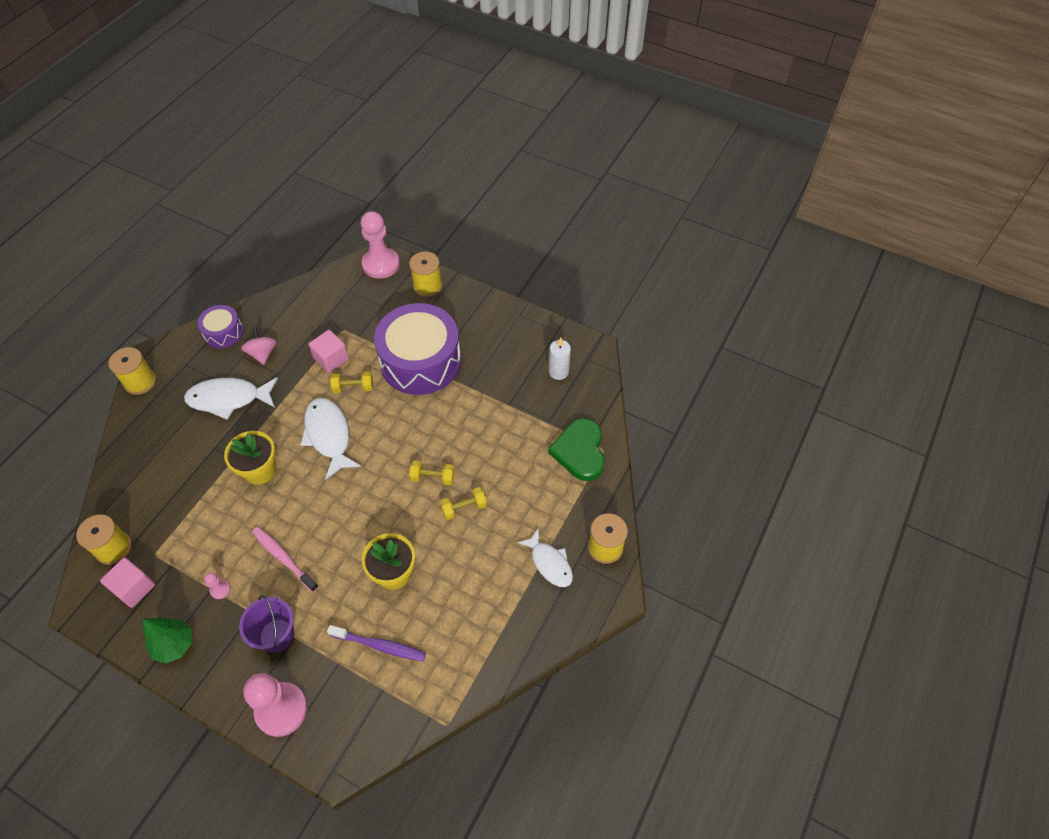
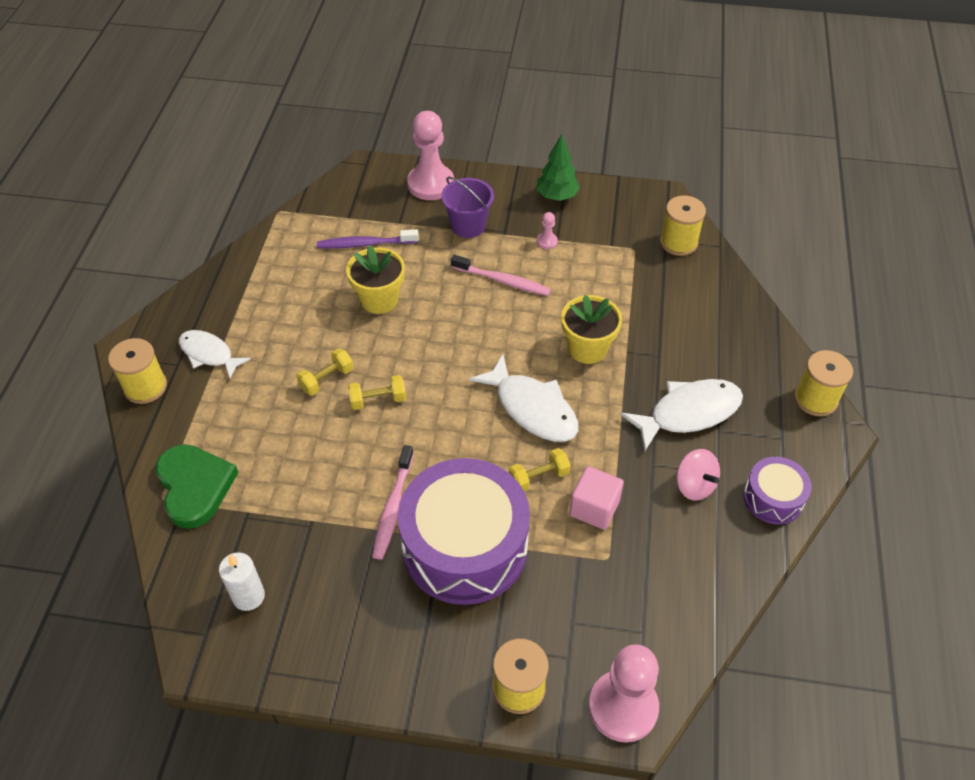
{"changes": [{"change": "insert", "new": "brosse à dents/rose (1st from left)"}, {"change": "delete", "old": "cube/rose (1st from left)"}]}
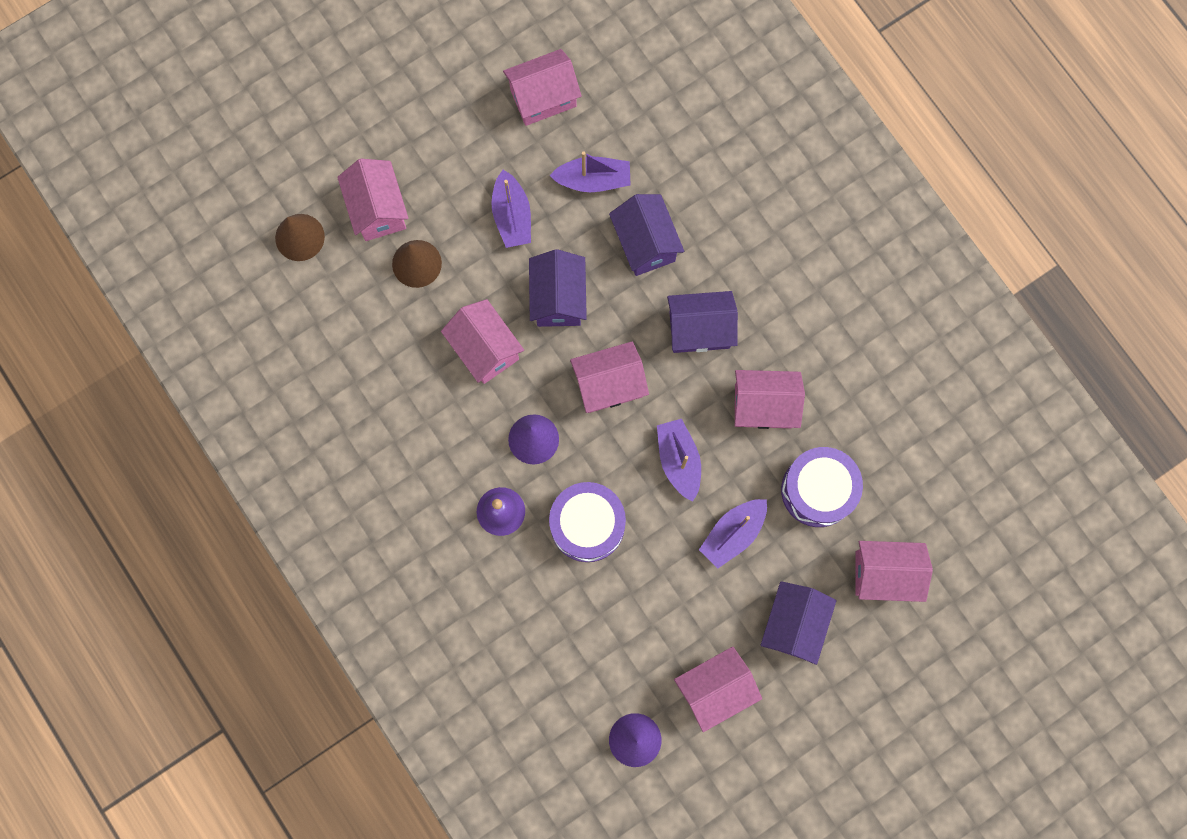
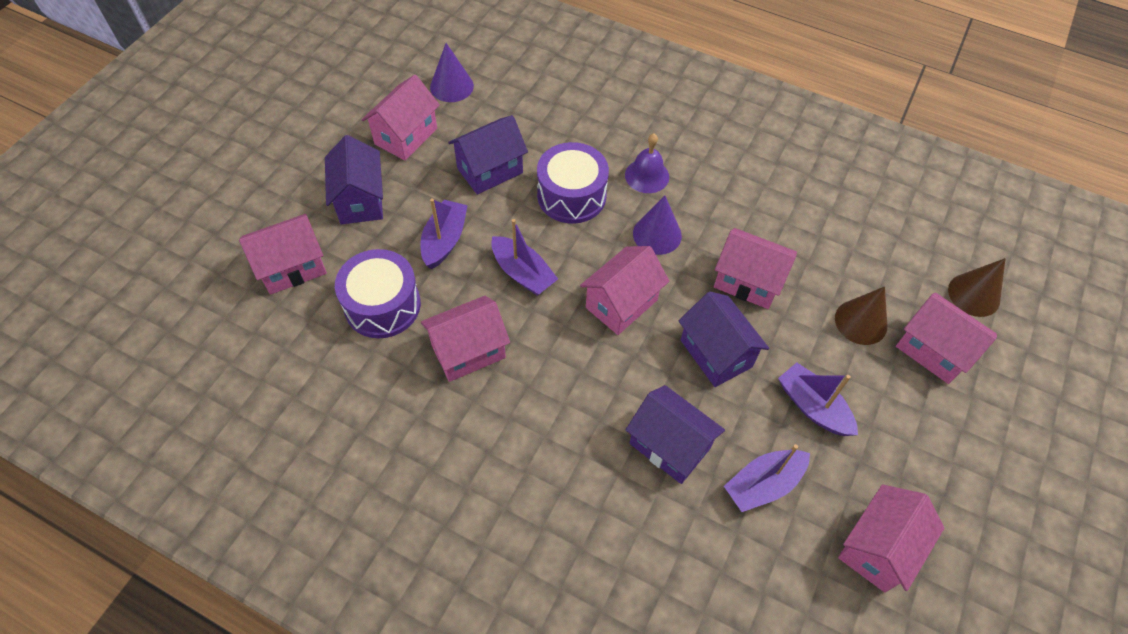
{"changes": [{"change": "move", "old": "maison/violet (3rd from left in the first image)", "new": "maison/violet (2nd from left)"}]}
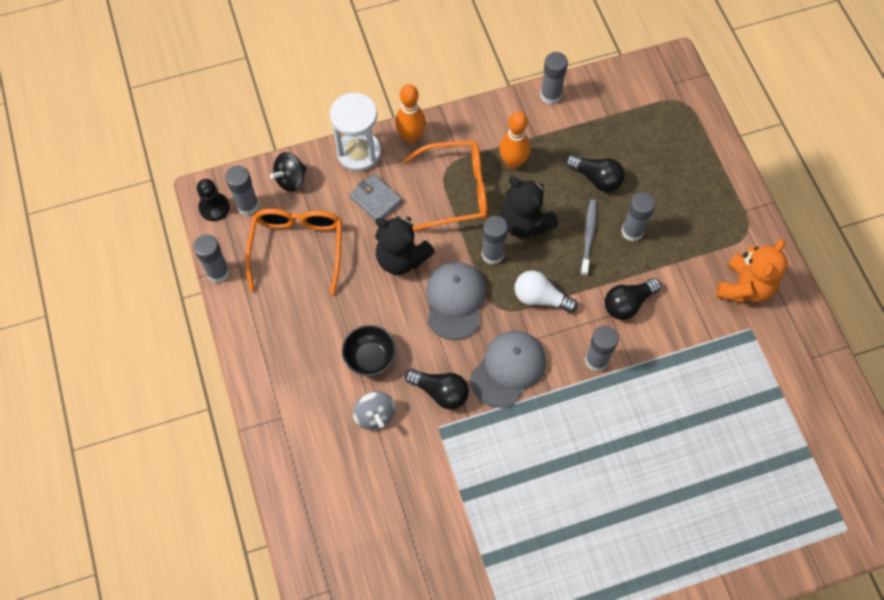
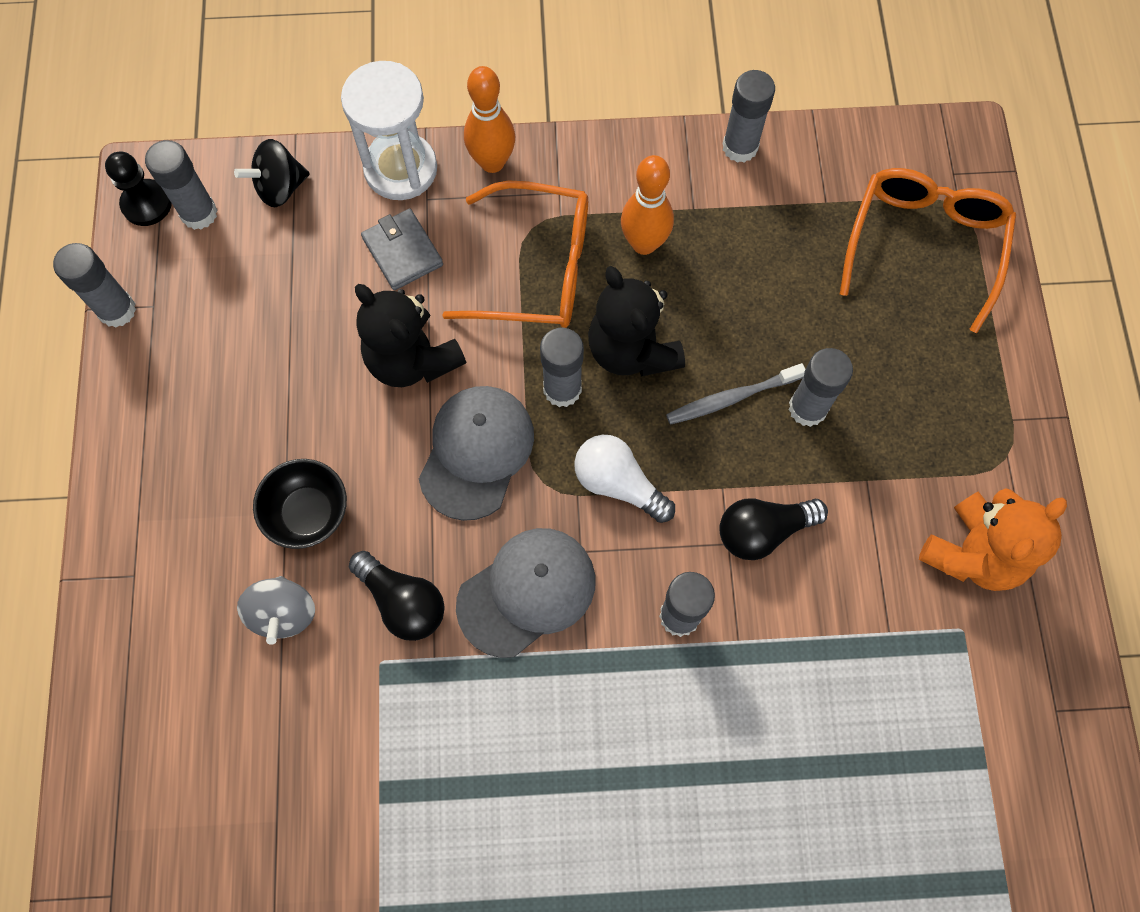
{"changes": [{"change": "rotate", "old": "brosse à dents/gris", "degrees": -135}, {"change": "move", "old": "lunettes/orange (1st from left in the first image)", "new": "lunettes/orange (2nd from left)"}, {"change": "delete", "old": "ampoule/noir (2nd from left)"}]}
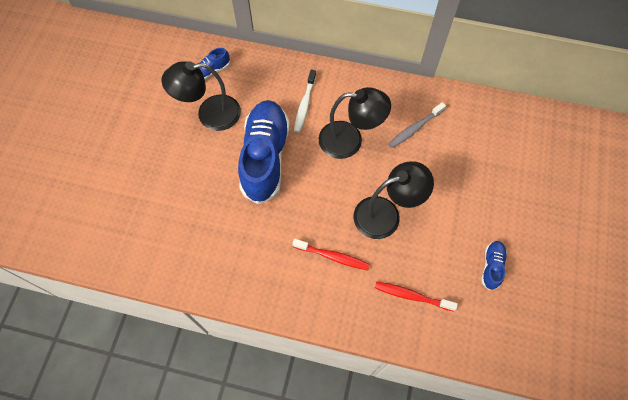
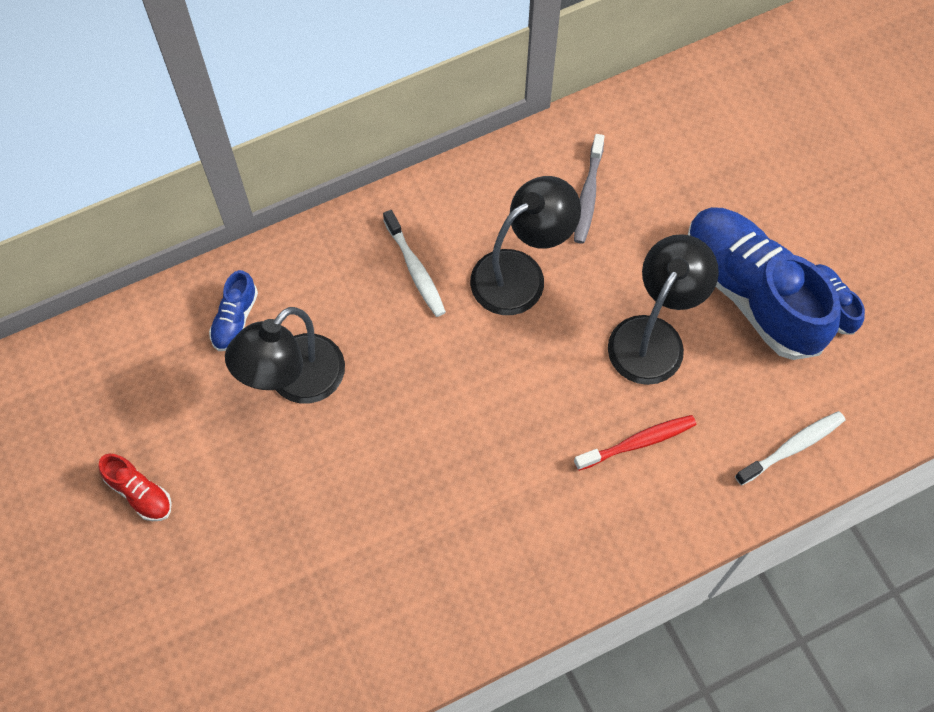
{"changes": [{"change": "insert", "new": "chaussure/rouge"}, {"change": "move", "old": "chaussure/bleu (2nd from left)"}, {"change": "insert", "new": "brosse à dents/blanc (2nd from left)"}, {"change": "delete", "old": "brosse à dents/rouge (2nd from left)"}]}
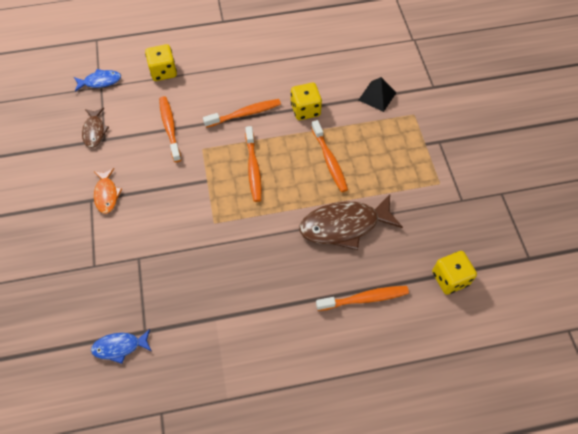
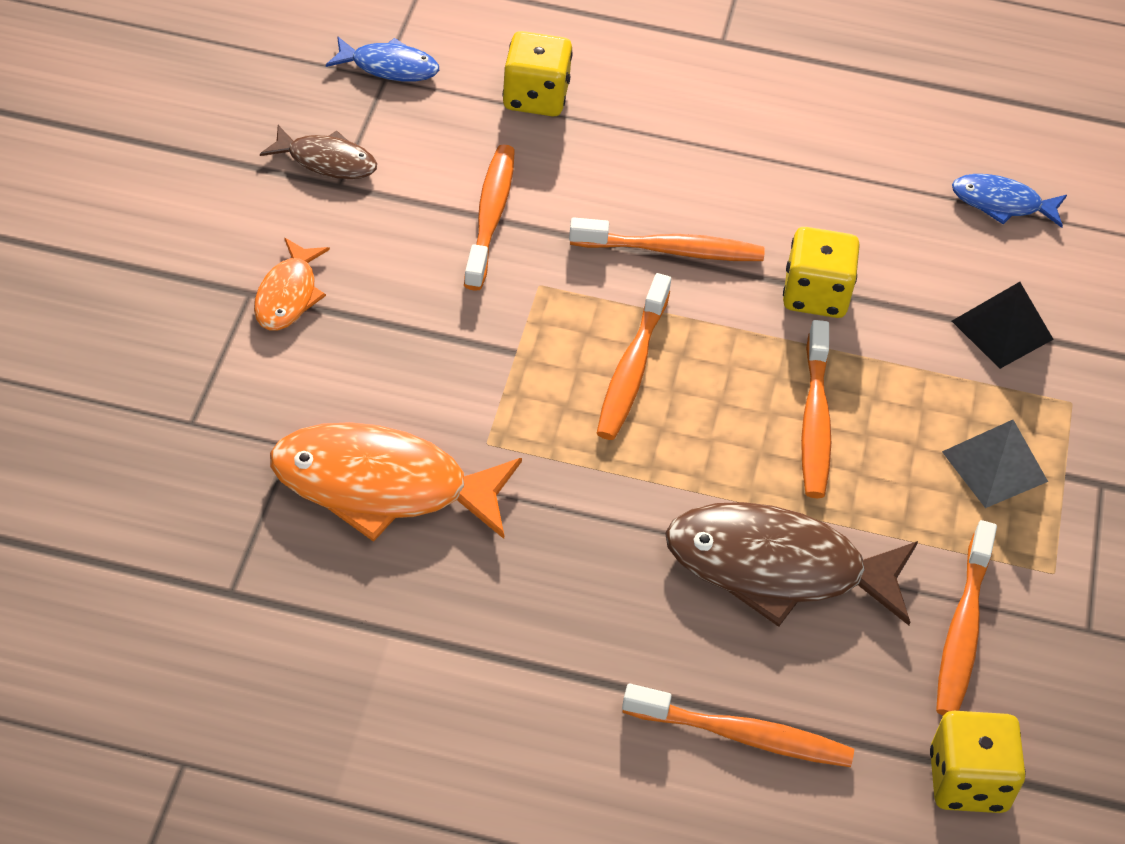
{"changes": [{"change": "rotate", "old": "poisson/marron (1st from left)", "degrees": -90}, {"change": "insert", "new": "poisson/orange (2nd from left)"}, {"change": "insert", "new": "brosse à dents/orange (6th from left)"}, {"change": "insert", "new": "pyramide/gris"}, {"change": "move", "old": "poisson/bleu (2nd from left)"}]}
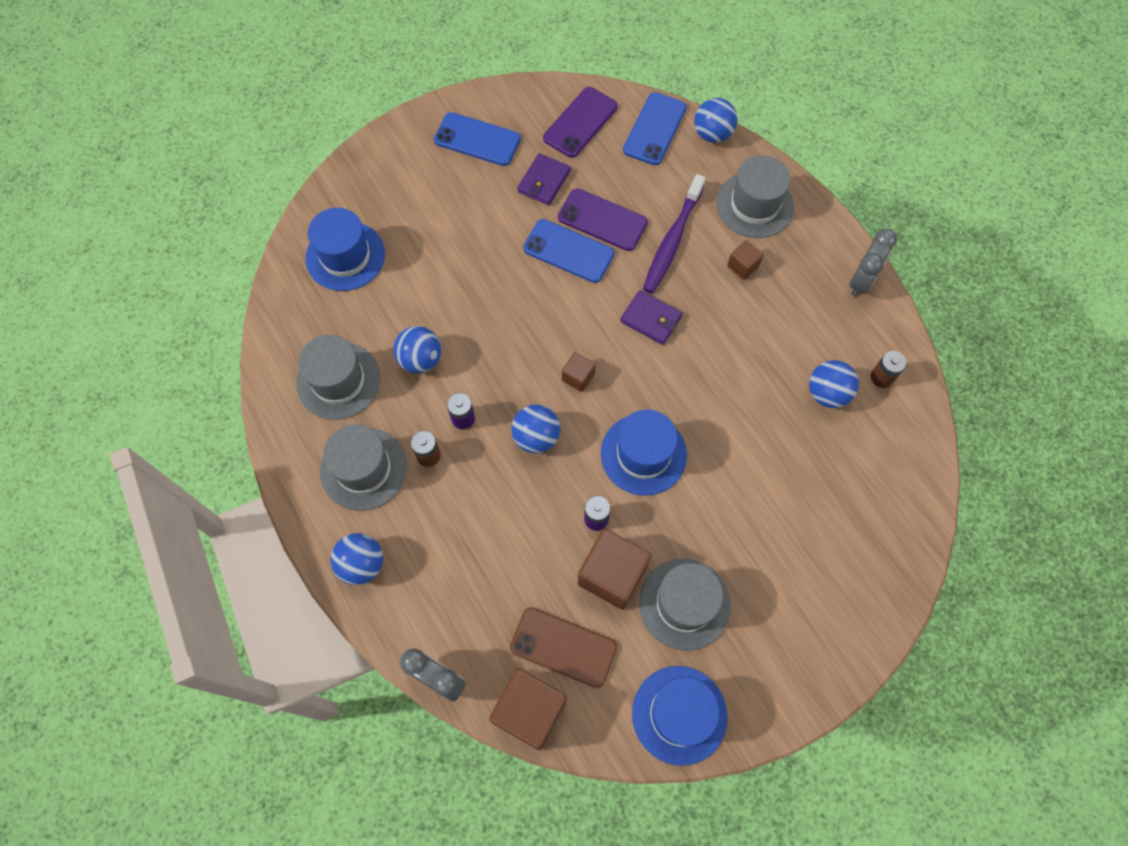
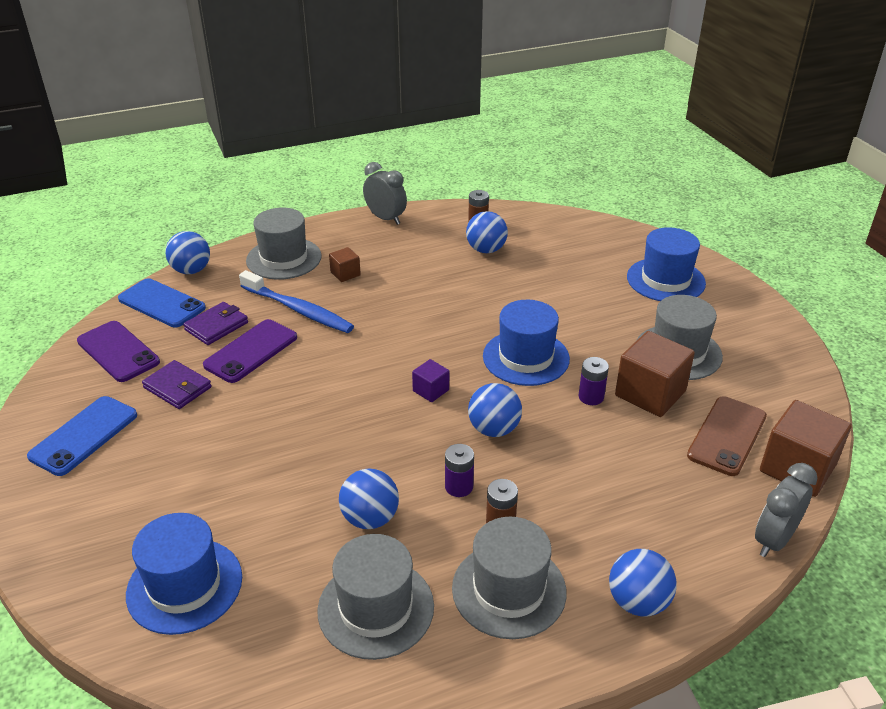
{"changes": [{"change": "move", "old": "portefeuille/violet (2nd from left)"}, {"change": "recolor", "old": "brosse à dents/violet", "new": "brosse à dents/bleu"}, {"change": "recolor", "old": "cube/marron (2nd from left)", "new": "cube/violet"}, {"change": "move", "old": "chapeau/bleu (3rd from left)"}, {"change": "delete", "old": "téléphone/bleu (2nd from left)"}]}
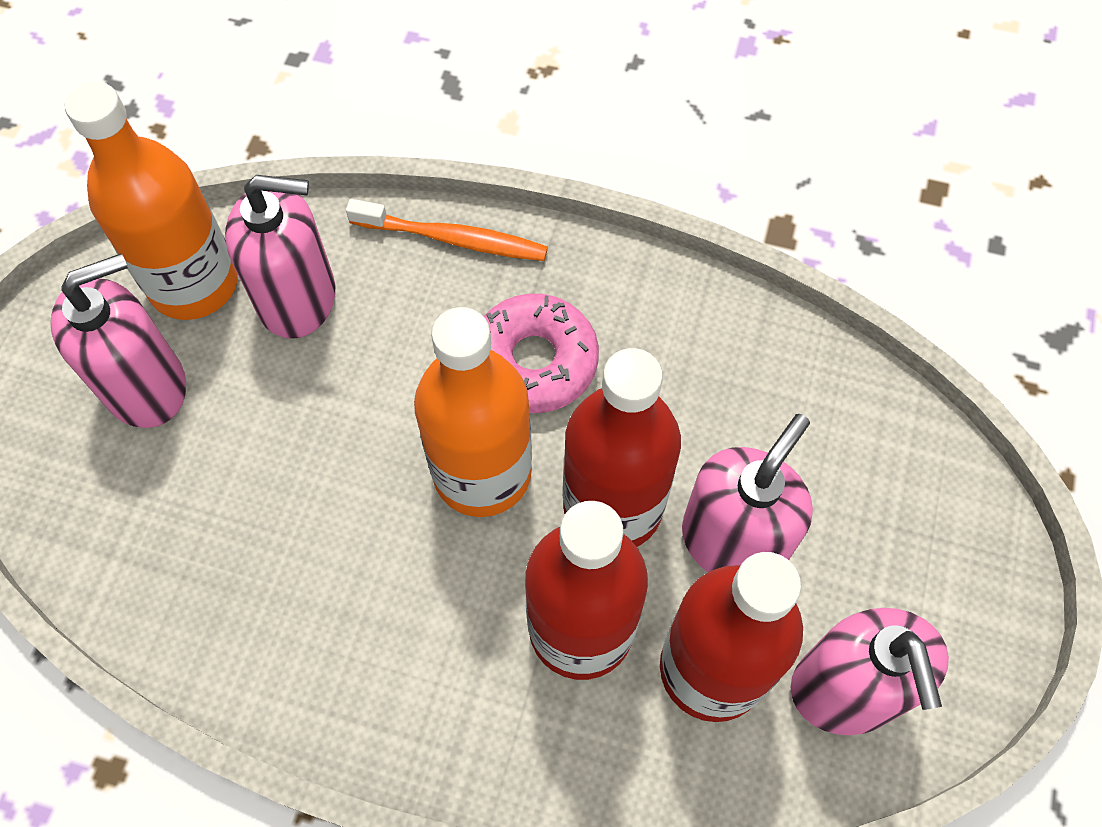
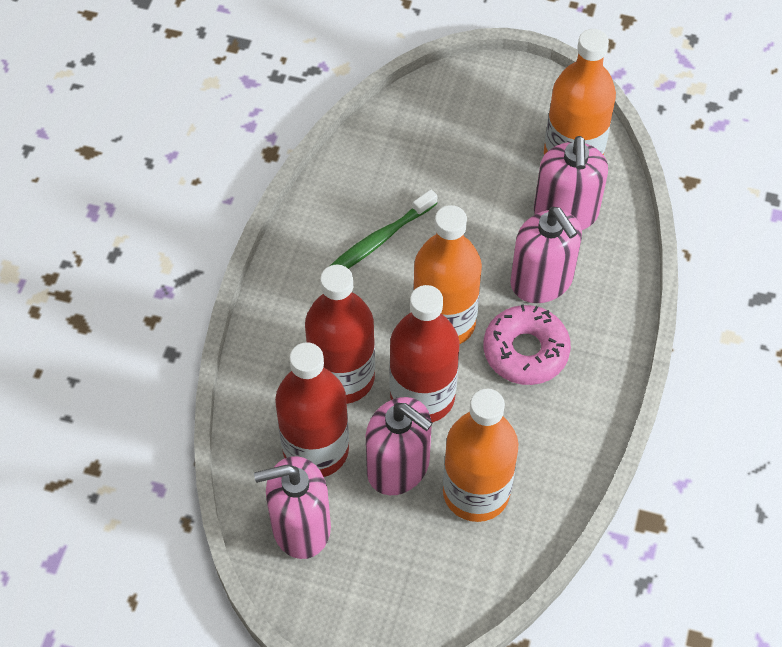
{"changes": [{"change": "insert", "new": "brosse à dents/vert"}, {"change": "insert", "new": "bouteille/orange (2nd from left)"}, {"change": "move", "old": "distributeur de savon/rose (1st from left in the first image)", "new": "distributeur de savon/rose (3rd from left)"}, {"change": "delete", "old": "brosse à dents/orange"}]}
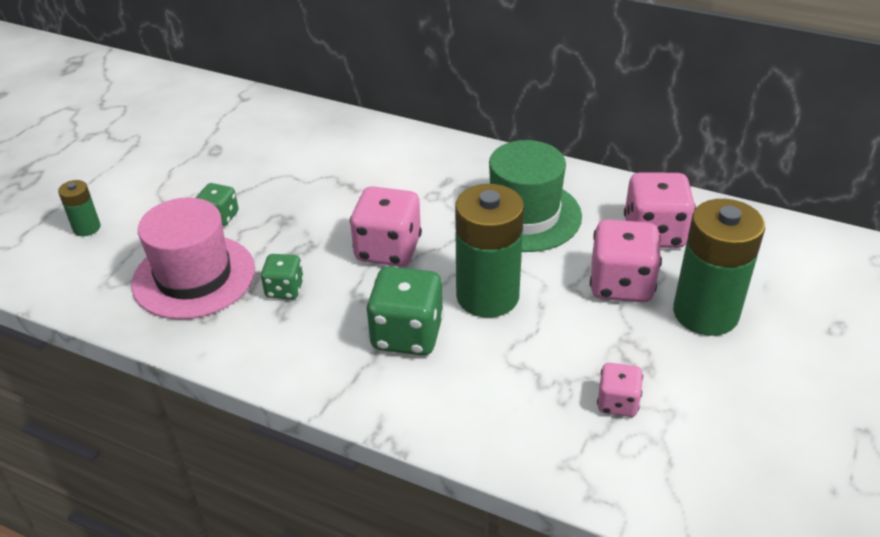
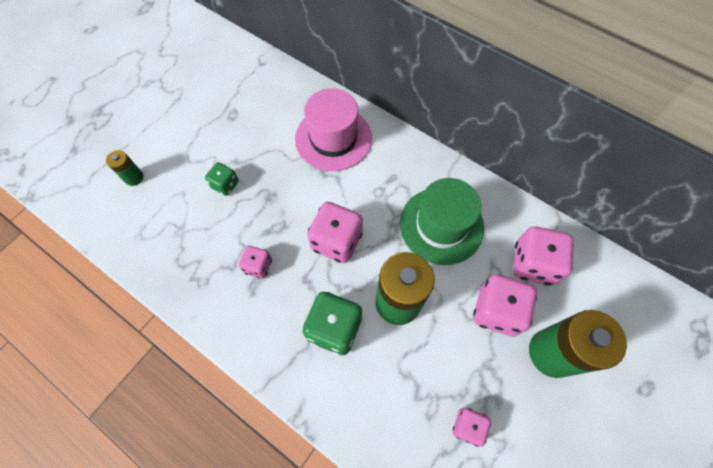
{"changes": [{"change": "recolor", "old": "dé/vert (2nd from left)", "new": "dé/rose (1st from left)"}, {"change": "move", "old": "chapeau/rose"}]}
